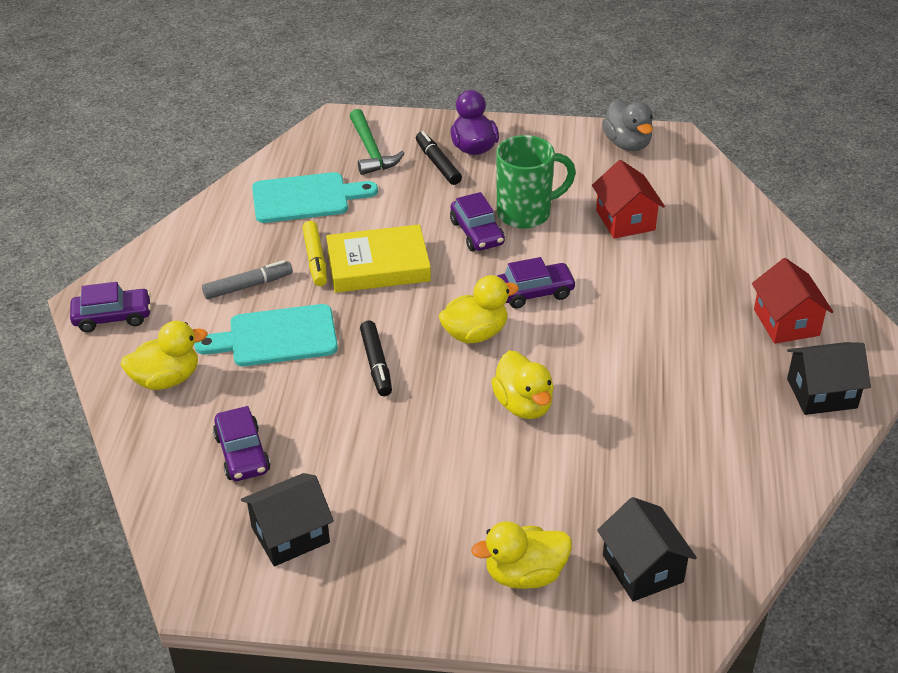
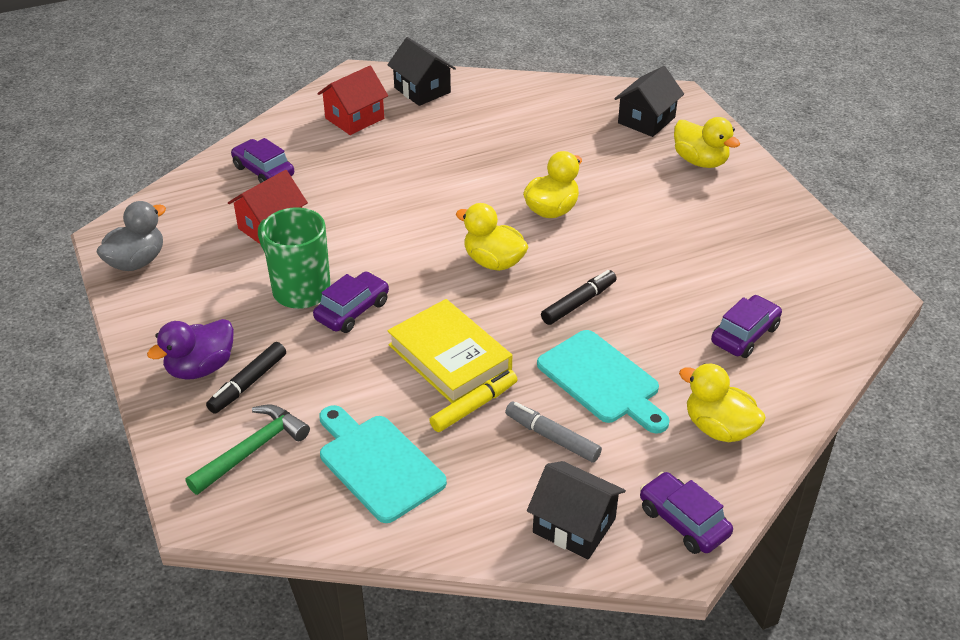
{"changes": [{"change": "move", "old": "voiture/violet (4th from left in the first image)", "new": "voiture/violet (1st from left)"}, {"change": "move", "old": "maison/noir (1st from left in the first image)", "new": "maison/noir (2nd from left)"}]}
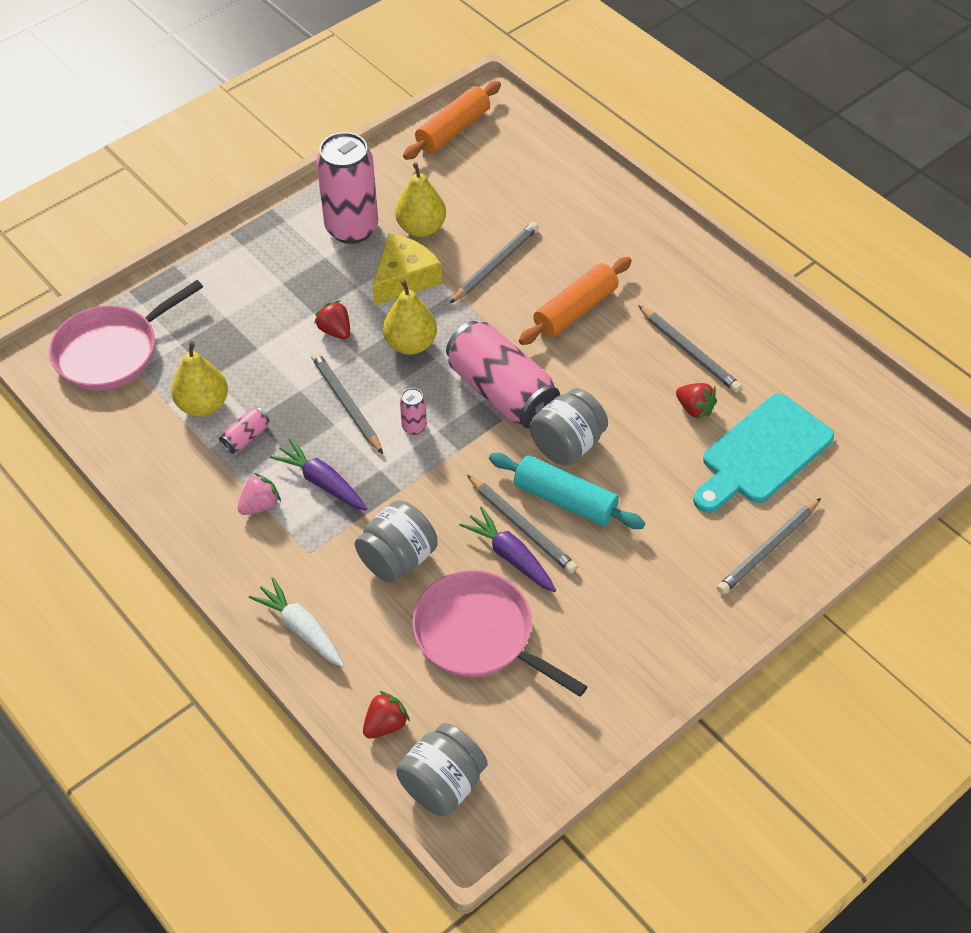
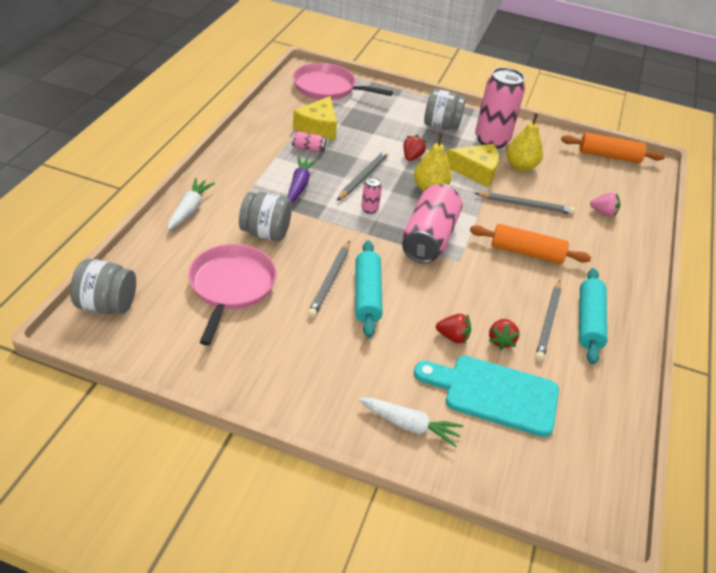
{"changes": [{"change": "replace", "old": "poire/jaune (1st from left)", "new": "fromage/jaune (1st from left)"}, {"change": "replace", "old": "crayon/gris (5th from left)", "new": "carotte/blanc (2nd from left)"}, {"change": "move", "old": "bocal/gris (3rd from left)"}, {"change": "move", "old": "fraise/rouge (2nd from left)"}, {"change": "insert", "new": "rouleau à pâtisserie/turquoise (2nd from left)"}, {"change": "move", "old": "fraise/rose"}, {"change": "delete", "old": "carotte/violet (2nd from left)"}]}
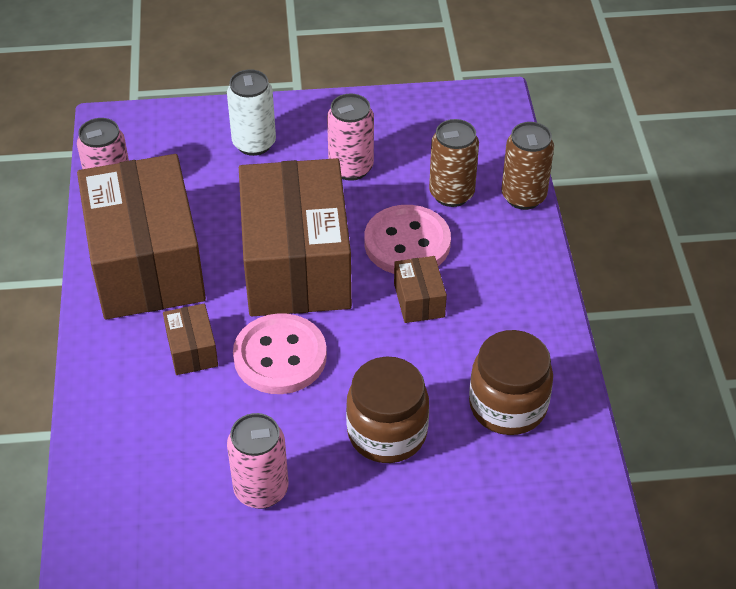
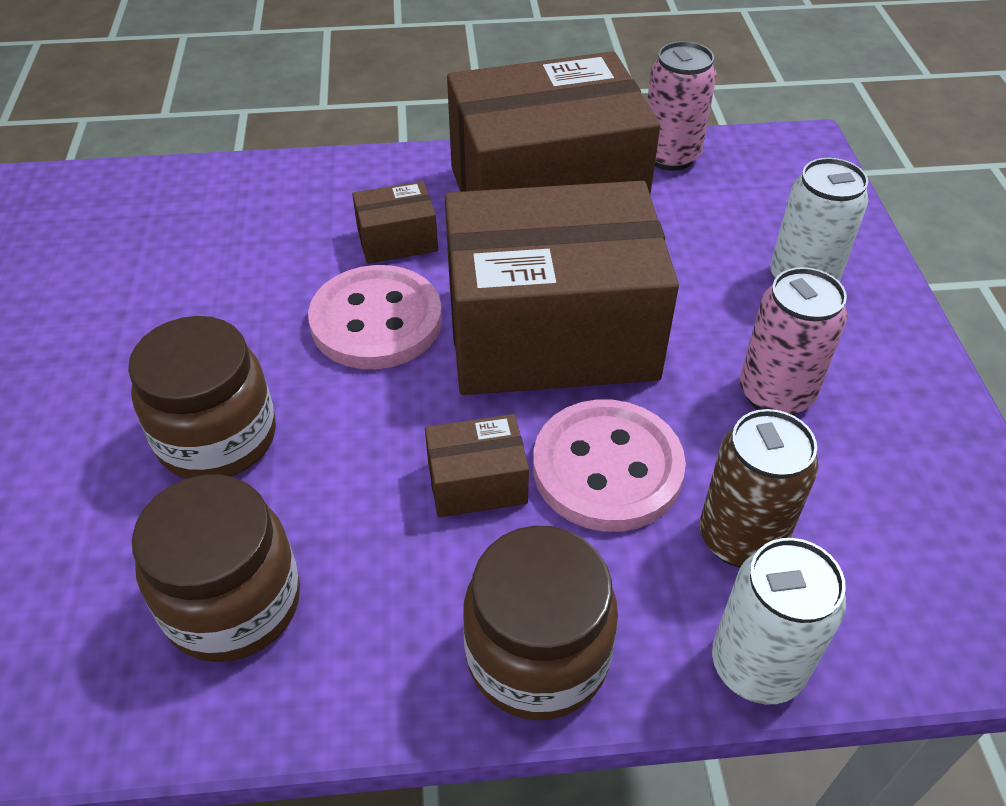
{"changes": [{"change": "insert", "new": "bocal/marron (3rd from left)"}, {"change": "recolor", "old": "canette/marron (2nd from left)", "new": "canette/blanc (1st from left)"}, {"change": "delete", "old": "canette/rose (2nd from left)"}]}
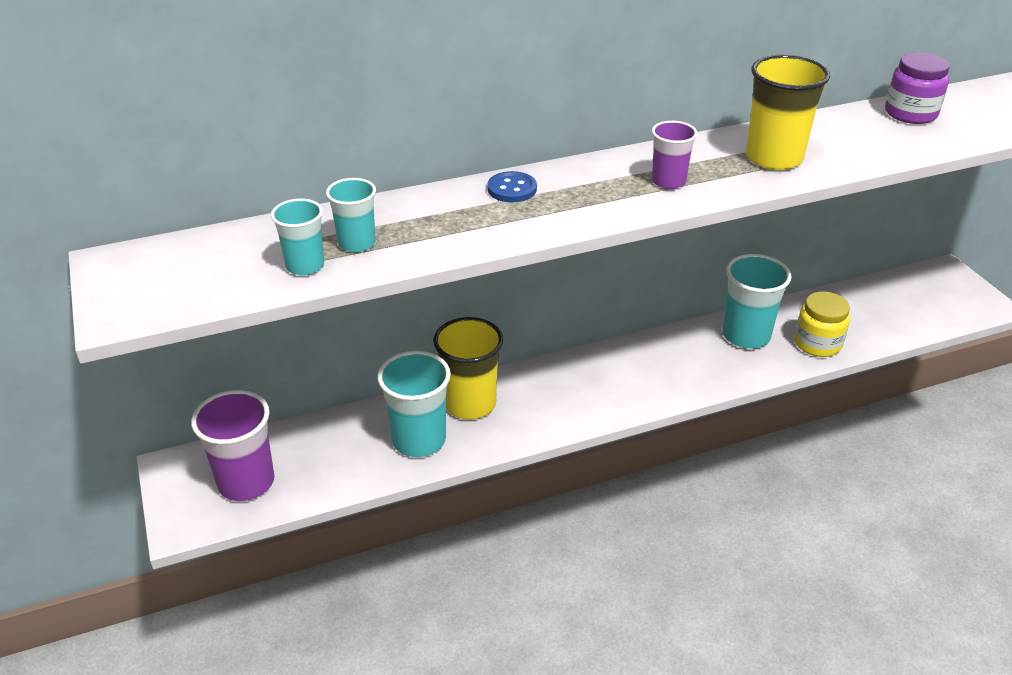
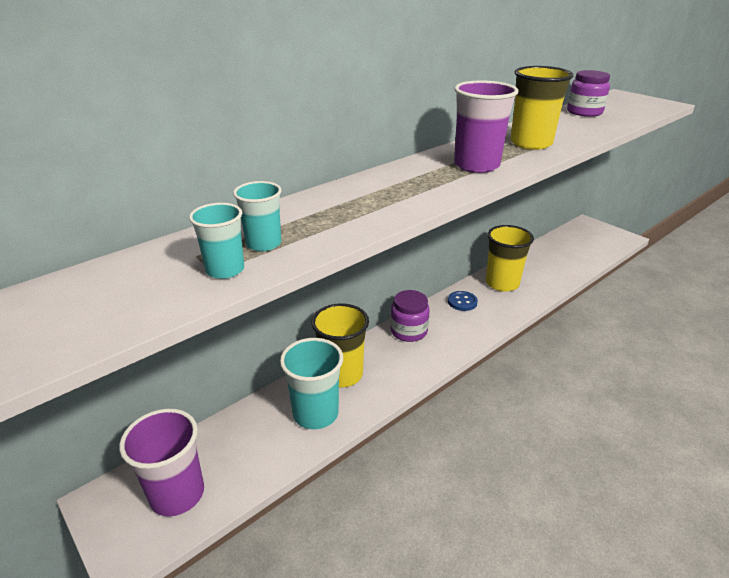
{"changes": [{"change": "insert", "new": "bocal/violet (1st from left)"}, {"change": "move", "old": "bouton/bleu"}, {"change": "resize", "old": "gobelet/violet (2nd from left)", "factor": 1.72}, {"change": "recolor", "old": "gobelet/turquoise (4th from left)", "new": "gobelet/jaune (2nd from left)"}, {"change": "delete", "old": "bocal/jaune"}]}
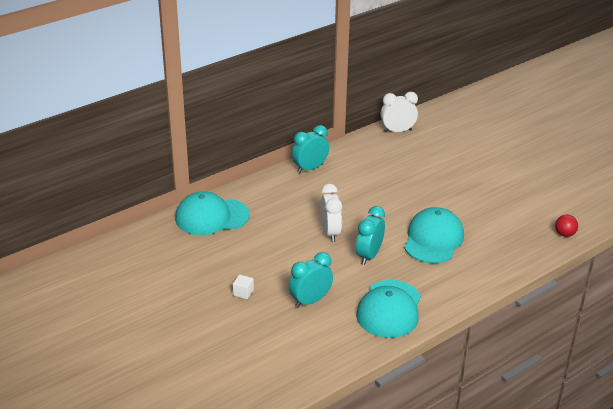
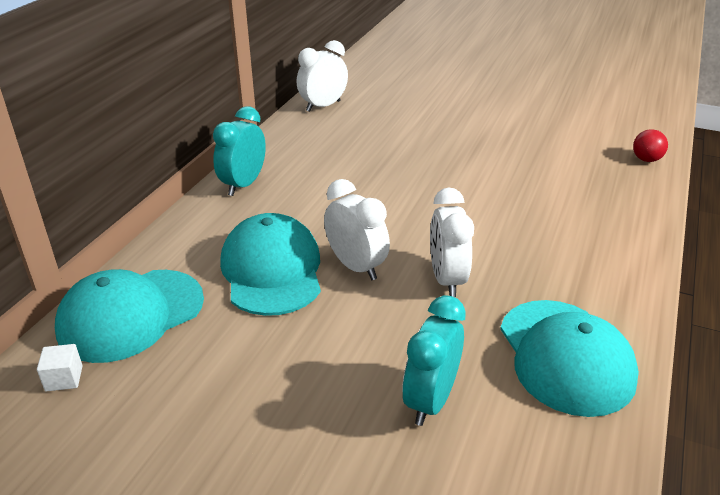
{"changes": [{"change": "move", "old": "cube/blanc"}, {"change": "move", "old": "casquette/turquoise (3rd from left in the first image)", "new": "casquette/turquoise (2nd from left)"}, {"change": "recolor", "old": "réveil/turquoise (3rd from left)", "new": "réveil/blanc (3rd from left)"}]}
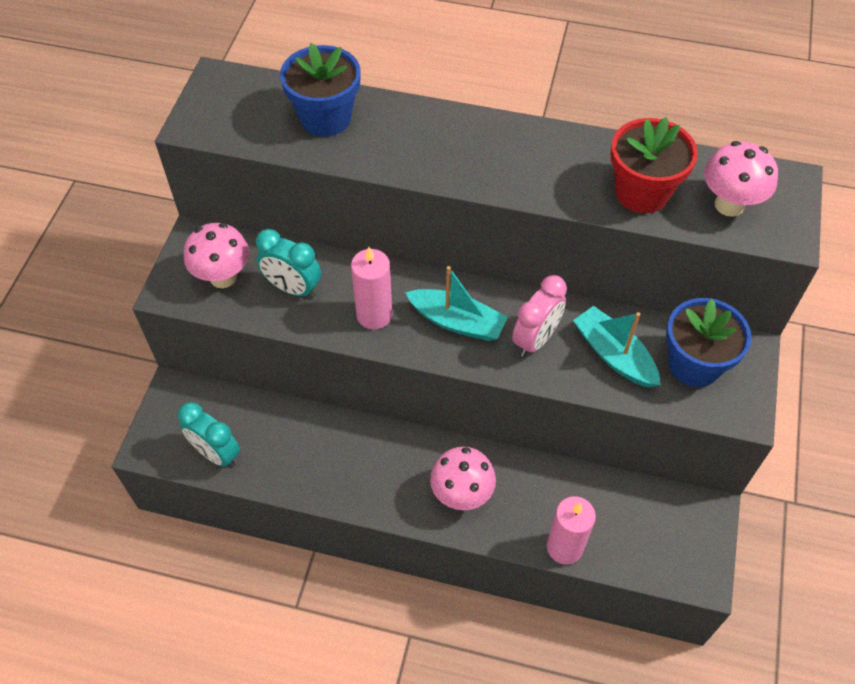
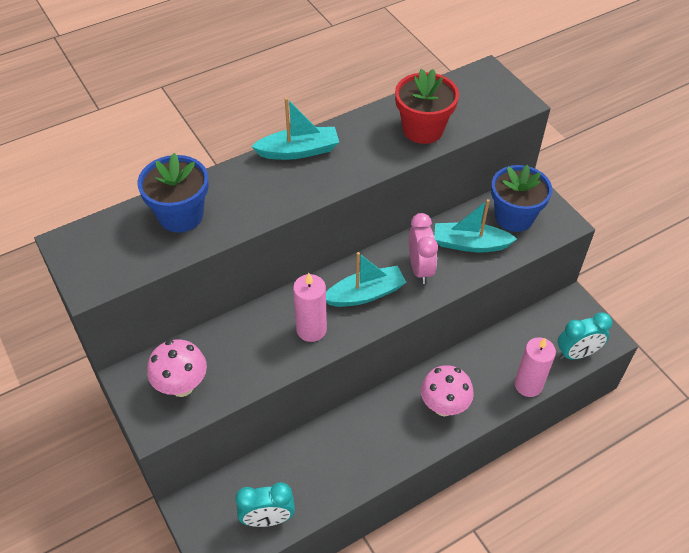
{"changes": [{"change": "insert", "new": "bateau/turquoise (1st from left)"}, {"change": "move", "old": "réveil/turquoise (2nd from left)"}, {"change": "delete", "old": "champignon/rose (3rd from left)"}]}
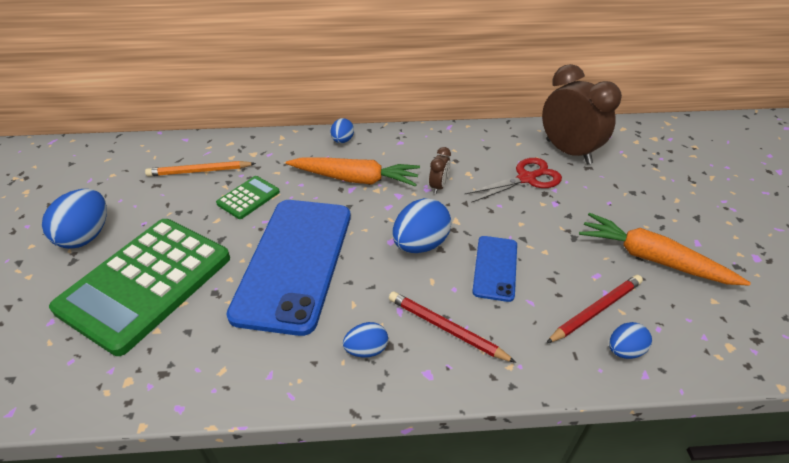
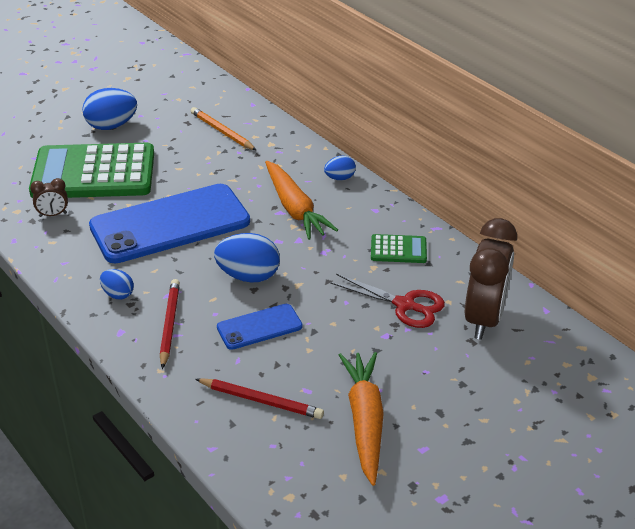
{"changes": [{"change": "move", "old": "réveil/marron (1st from left)"}, {"change": "move", "old": "calculatrice/vert (2nd from left)"}, {"change": "delete", "old": "œuf/bleu (5th from left)"}]}
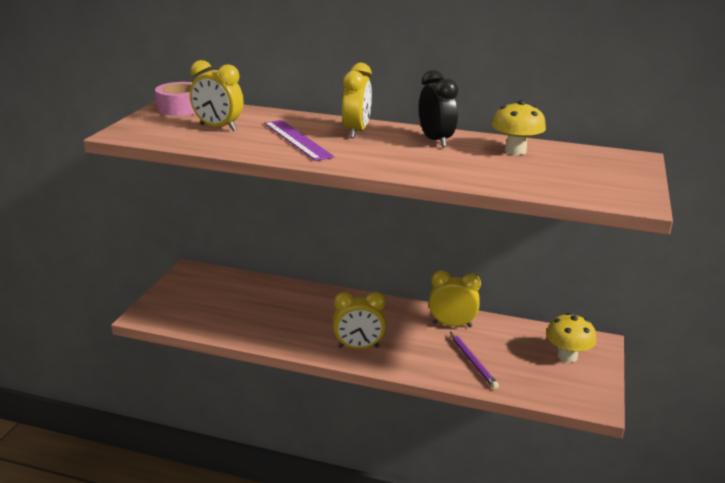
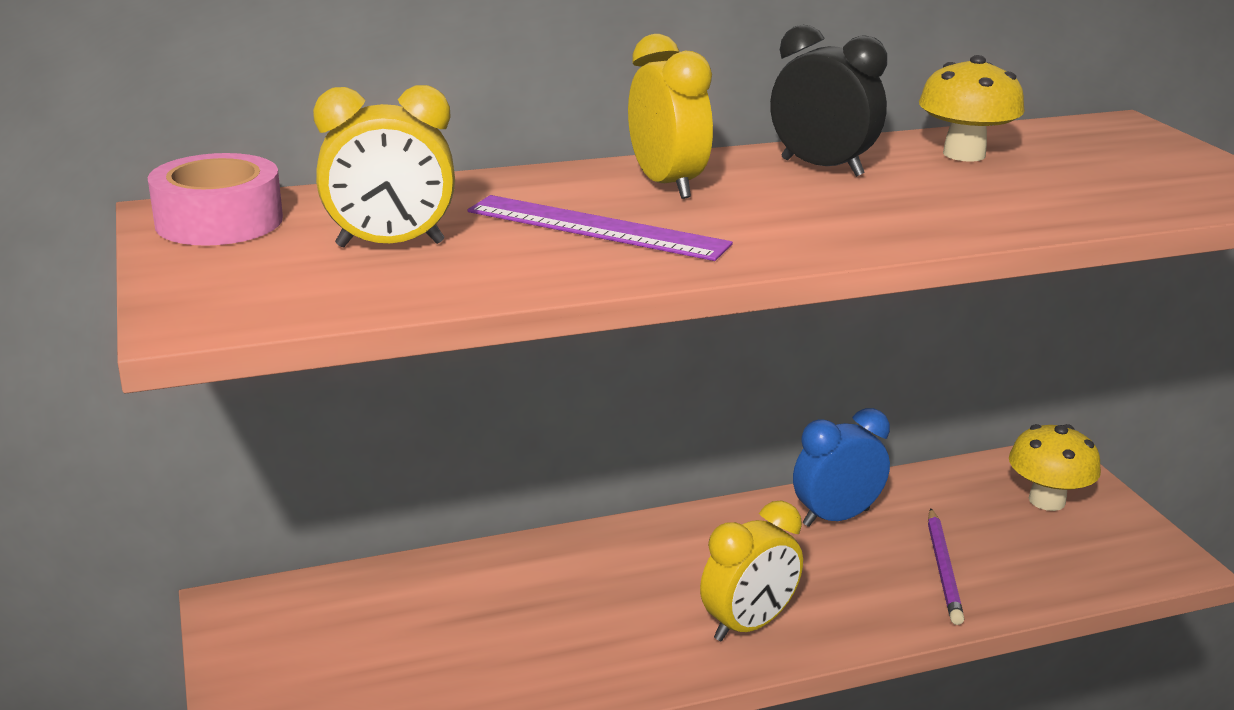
{"changes": [{"change": "recolor", "old": "réveil/jaune (4th from left)", "new": "réveil/bleu"}, {"change": "rotate", "old": "crayon/violet", "degrees": 60}]}
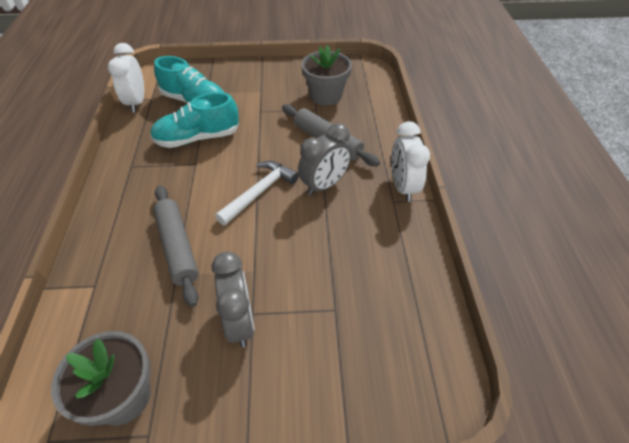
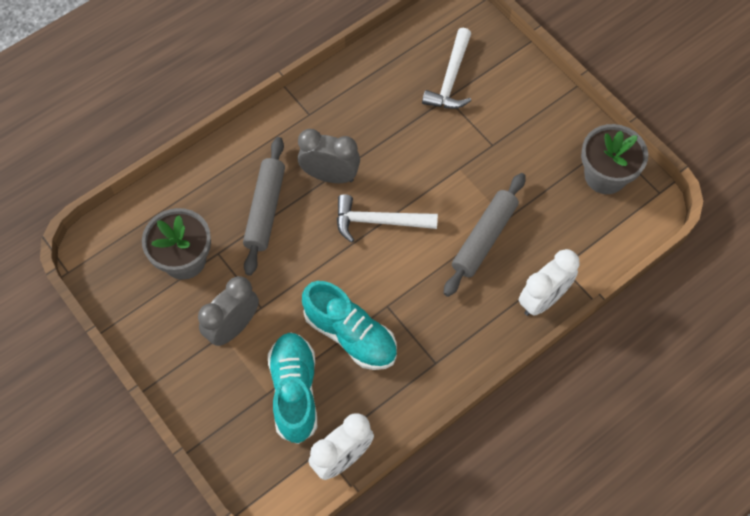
{"changes": [{"change": "move", "old": "réveil/gris (1st from left)"}, {"change": "insert", "new": "marteau/blanc (2nd from left)"}, {"change": "move", "old": "réveil/blanc (2nd from left)"}]}
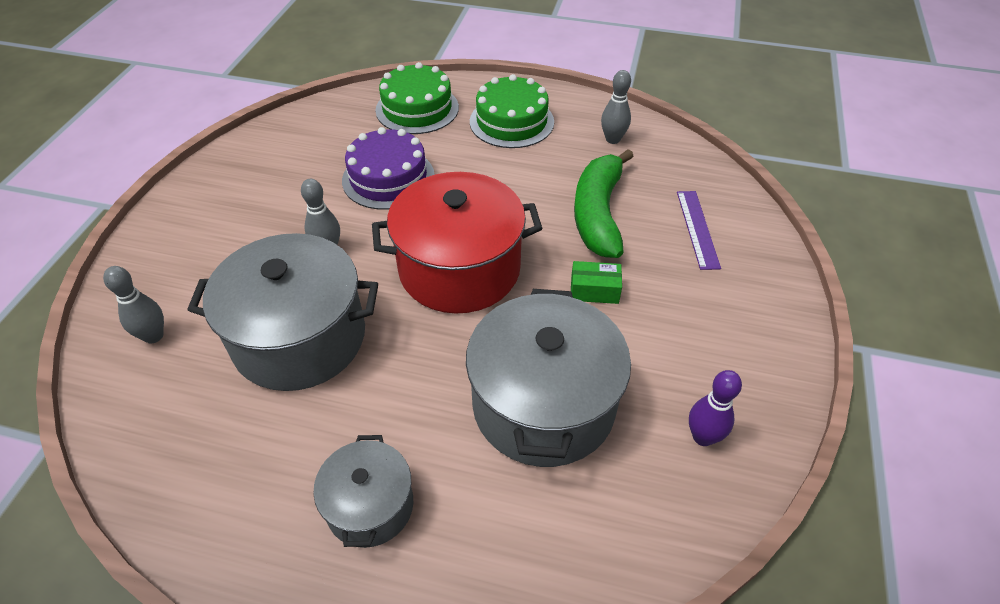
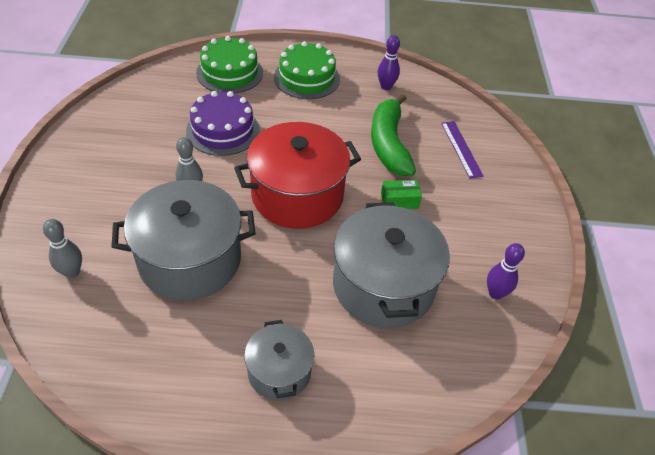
{"changes": [{"change": "recolor", "old": "quille/gris (3rd from left)", "new": "quille/violet (1st from left)"}]}
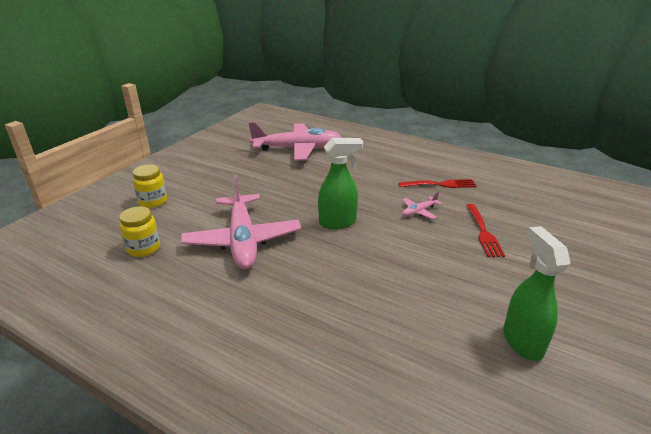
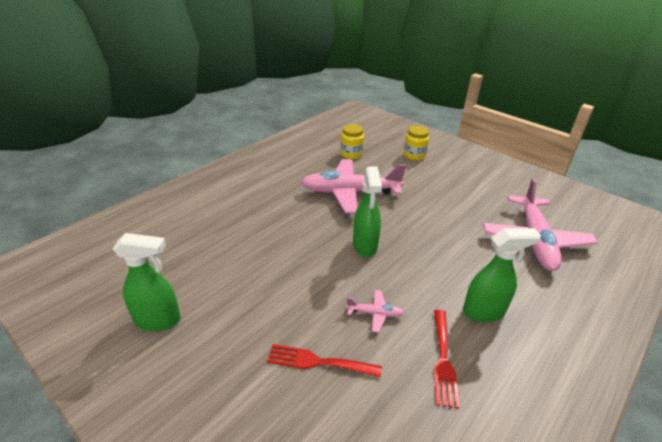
{"changes": [{"change": "rotate", "old": "avion/rose (3rd from left in the first image)", "degrees": 120}, {"change": "insert", "new": "vaporisateur/vert (3rd from left)"}]}
